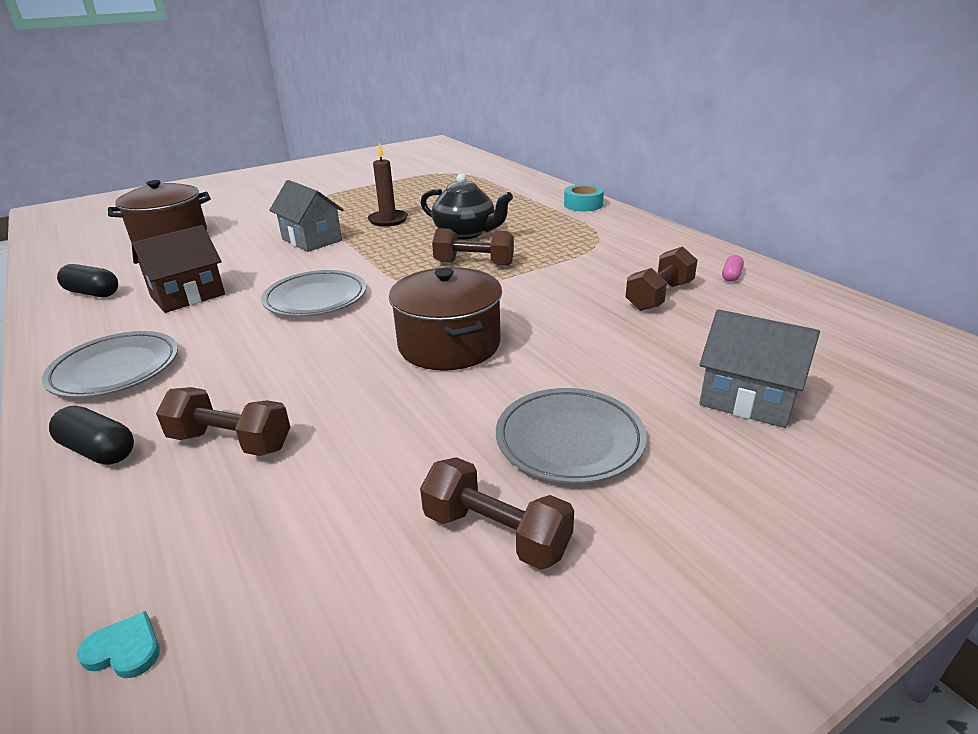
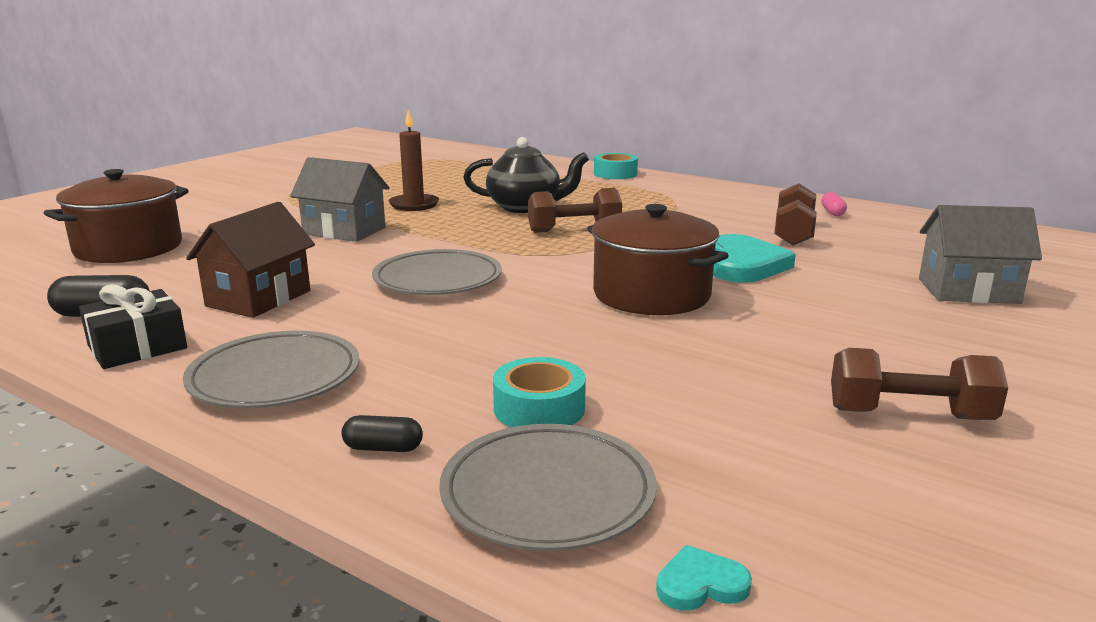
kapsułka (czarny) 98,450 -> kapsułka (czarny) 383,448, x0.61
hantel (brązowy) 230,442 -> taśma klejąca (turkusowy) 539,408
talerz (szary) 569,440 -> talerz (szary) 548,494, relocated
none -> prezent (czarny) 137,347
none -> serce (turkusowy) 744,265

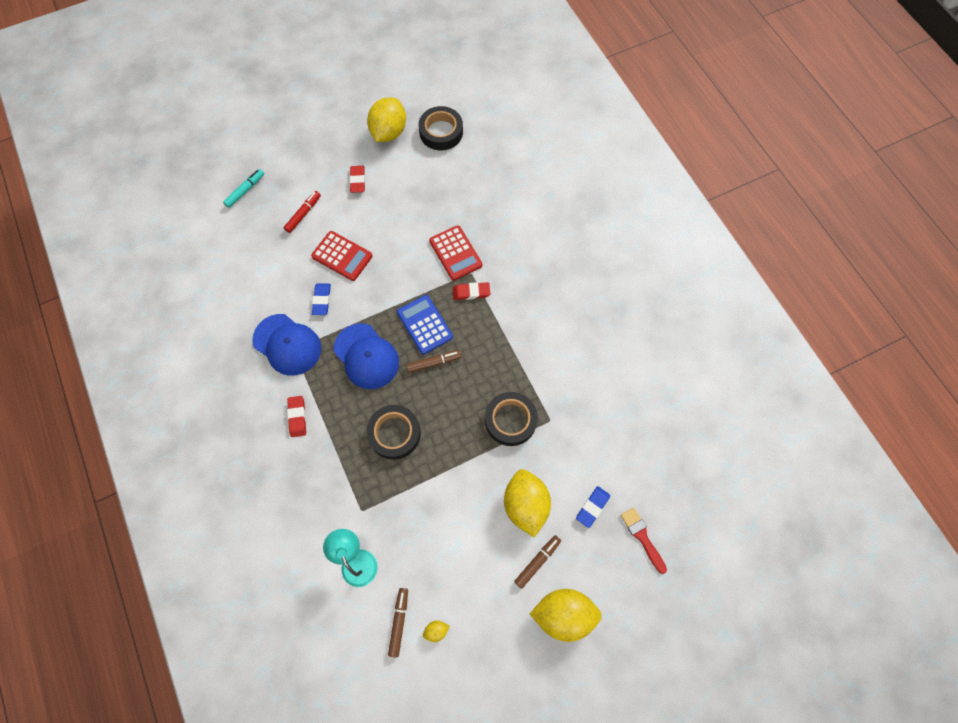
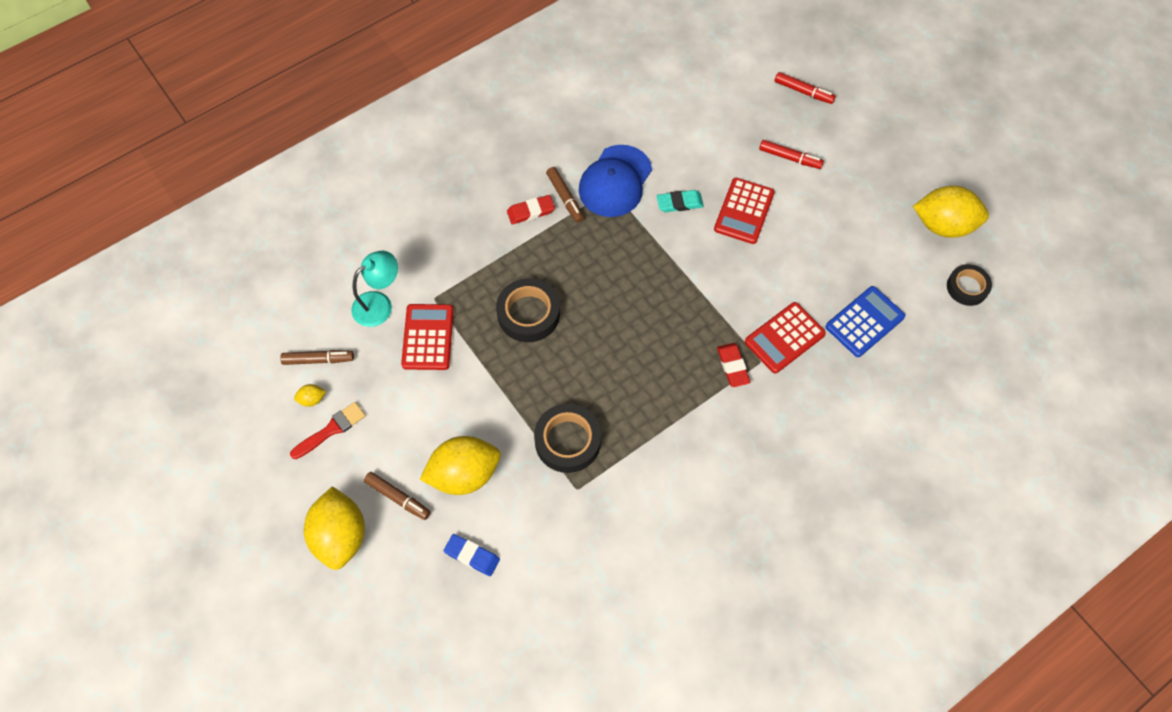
flamaster (turkusowy) 245,190 -> flamaster (czerwony) 803,92
gumka do mazania (niebieski) 322,300 -> gumka do mazania (turkusowy) 679,203
czapka (niebieski) 366,356 -> none
gumka do mazania (czerwony) 358,180 -> none
kalkulator (niebieski) 424,325 -> kalkulator (niebieski) 864,322, relocated
flamaster (brązowy) 434,363 -> flamaster (brązowy) 565,197, relocated
taśma klejąca (czarny) 441,132 -> taśma klejąca (czarny) 967,287, x0.66
cytryna (żółty) 436,630 -> cytryna (żółty) 312,399, 75 degrees counterclockwise
pędzel (czerwony) 642,537 -> pędzel (czerwony) 331,430, relocated
none -> kalkulator (czerwony) 428,337

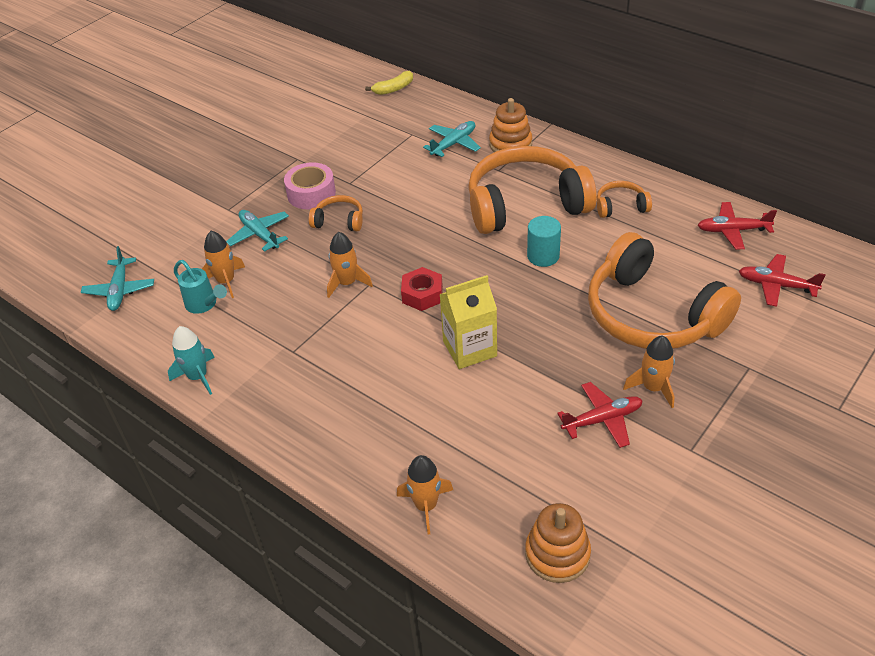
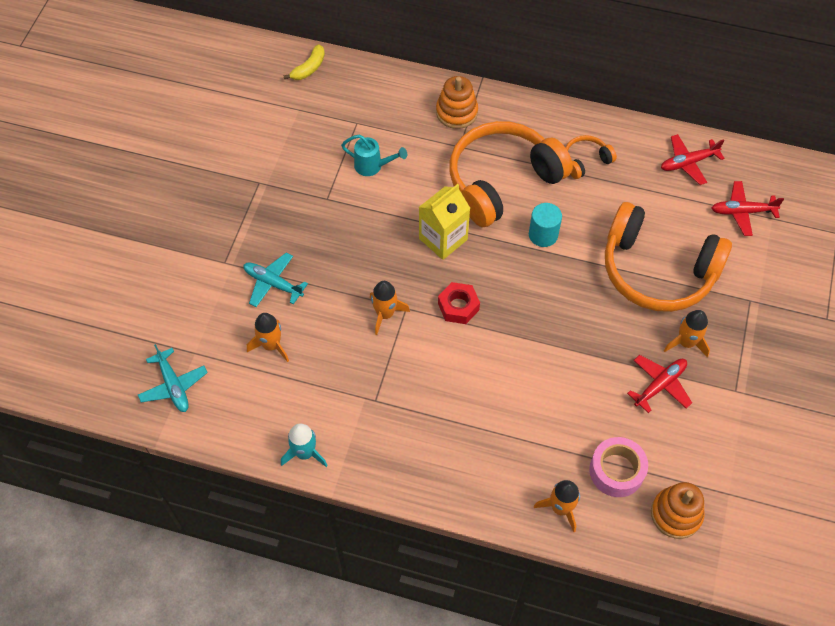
konewka (turkusowy) 204,305 -> konewka (turkusowy) 373,166, relocated
taśma klejąca (różowy) 311,193 -> taśma klejąca (różowy) 616,471, relocated
słuchawki (pomarańczowy) 339,221 -> none
samolot (turkusowy) 454,144 -> none
karton mleka (żółty) 469,349 -> karton mleka (żółty) 443,239, relocated

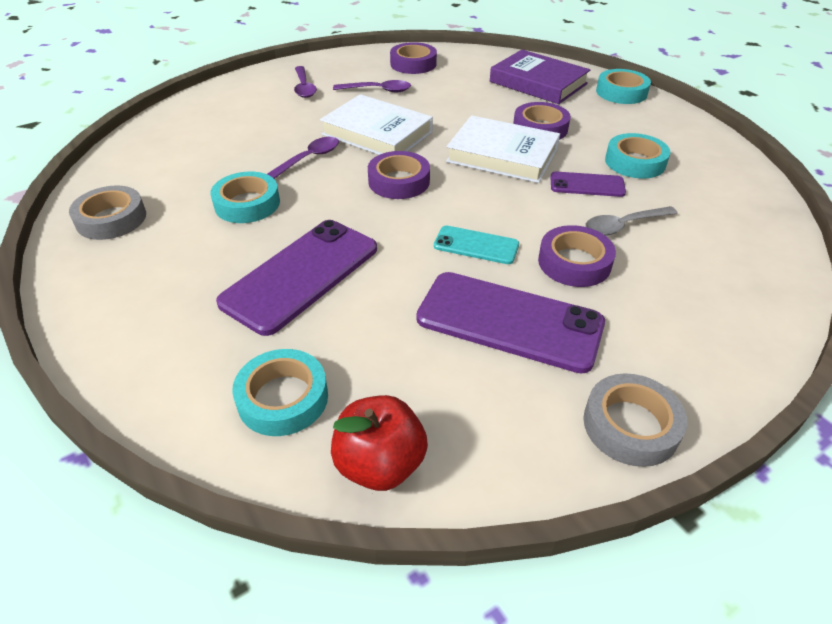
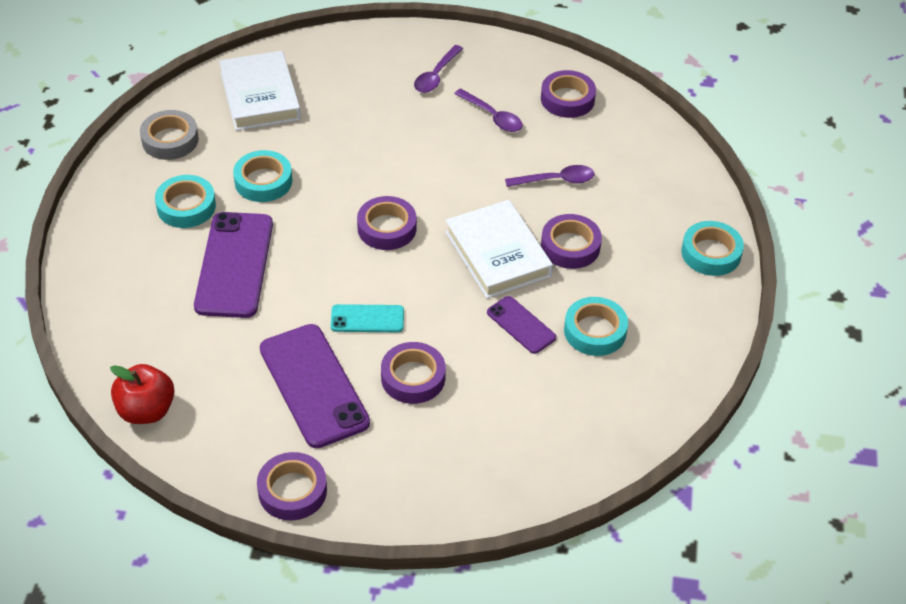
telefon (fioletowy) 301,275 -> telefon (fioletowy) 234,265, 75 degrees counterclockwise
taśma klejąca (turkusowy) 283,398 -> taśma klejąca (turkusowy) 186,206, relocated
łyżka (fioletowy) 308,159 -> łyżka (fioletowy) 556,180, relocated
książka (biały) 377,133 -> książka (biały) 260,96, relocated
telefon (turkusowy) 476,245 -> telefon (turkusowy) 367,319, 60 degrees counterclockwise
książka (fioletowy) 538,83 -> none
taśma klejąca (szary) 630,425 -> taśma klejąca (fioletowy) 292,491
łyżka (szary) 623,226 -> none

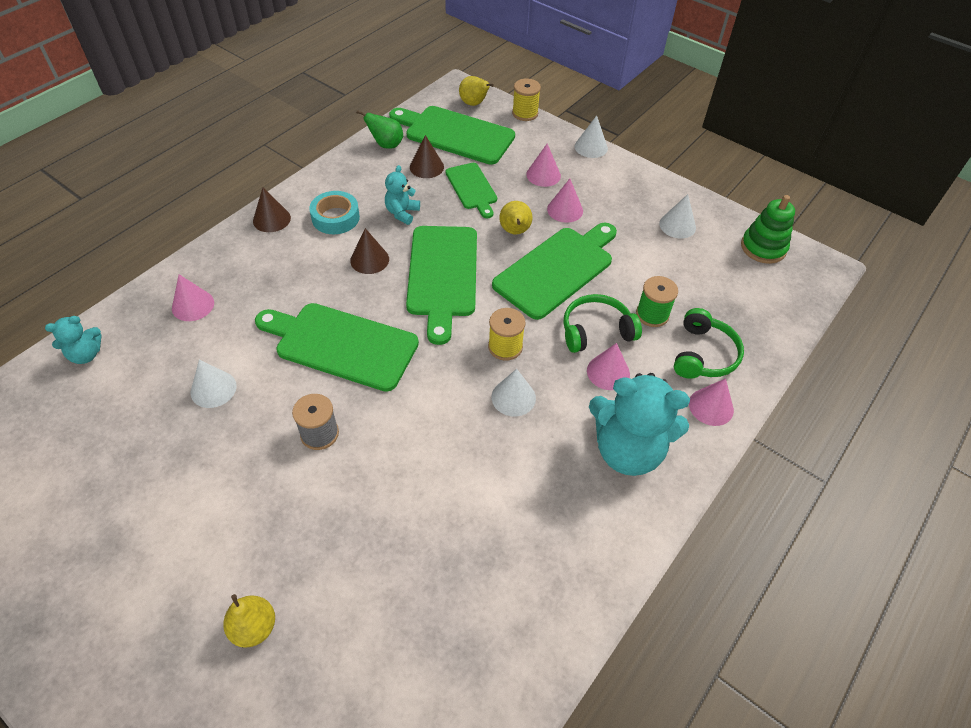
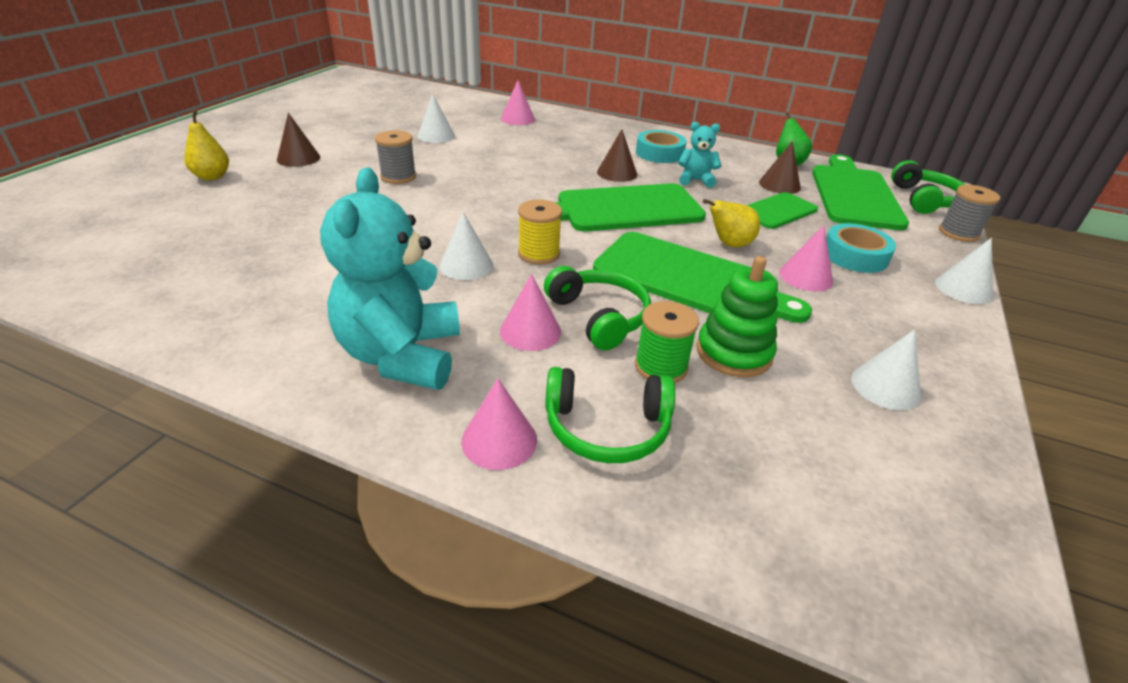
miś (turkusowy) 86,354 -> none
stożek (brązowy) 271,219 -> stożek (brązowy) 298,158, relocated
deska do krojenia (zielony) 341,345 -> none
gruszka (żółty) 474,104 -> słuchawki (zielony) 924,200
szpulka (żółty) 525,113 -> szpulka (szary) 958,233
stożek (różowy) 543,175 -> taśma klejąca (turkusowy) 855,255
zabawka nakładanka (zielony) 763,247 -> zabawka nakładanka (zielony) 733,353, relocated

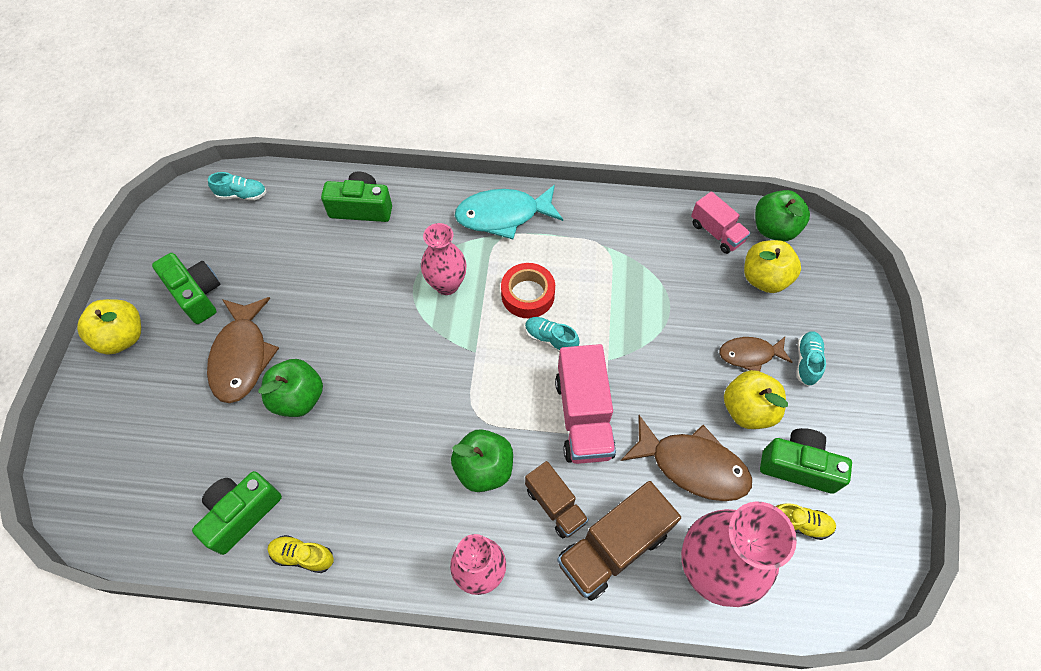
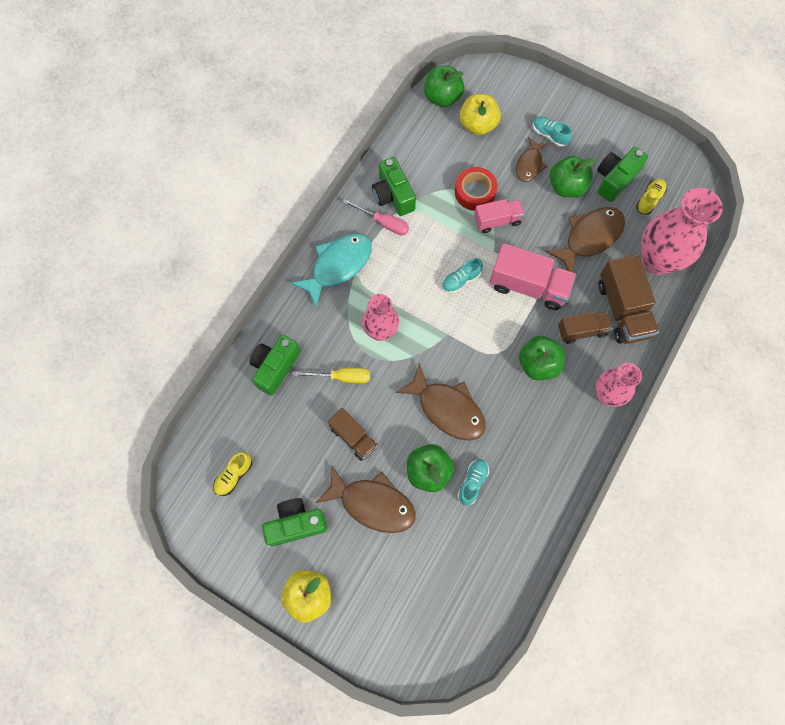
aparat fotograficzny (zielony) 242,513 -> aparat fotograficzny (zielony) 393,195, relocated
but (turkusowy) 242,195 -> but (turkusowy) 472,482, relocated
but (żółty) 303,556 -> but (żółty) 234,476, relocated
ryba (turkusowy) 503,215 -> ryba (turkusowy) 338,266, 150 degrees counterclockwise
taśma klejąca (czerwony) 528,295 -> taśma klejąca (czerwony) 475,192, relocated
ciężarówka (różowy) 716,233 -> ciężarówka (różowy) 497,221, relocated
jabłko (żółty) 747,409 -> jabłko (zielony) 566,187
none -> śrubokręt (żółty) 341,377
none -> ciężarówka (brązowy) 353,437
none -> śrubokręt (różowy) 383,223
none -> ryba (brązowy) 447,408

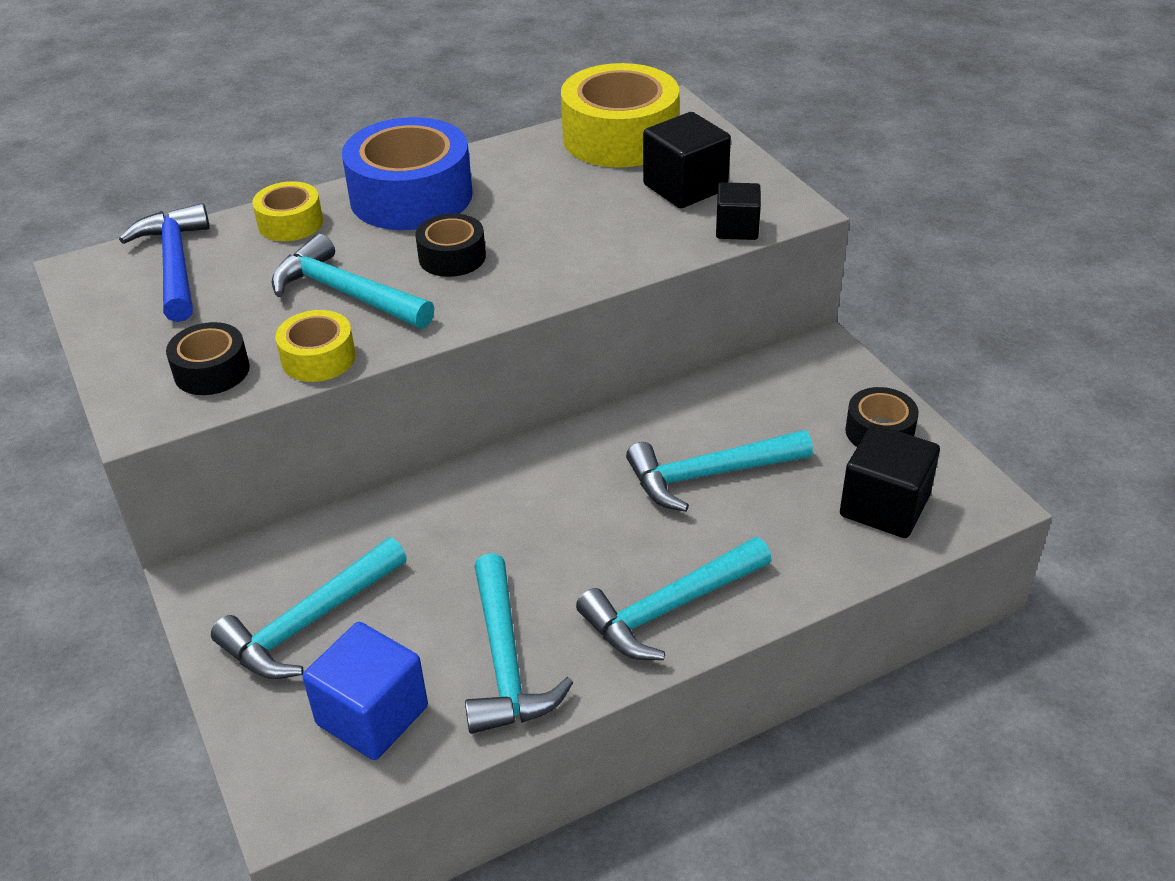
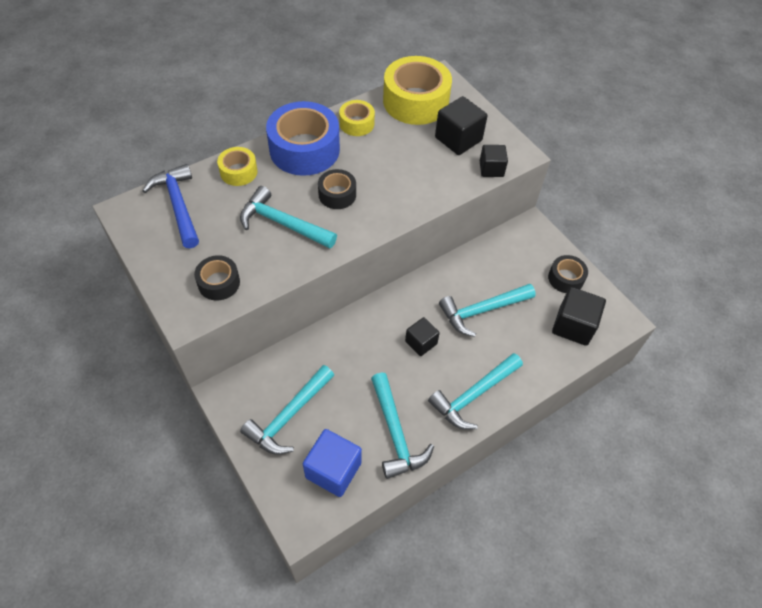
taśma klejąca (żółty) 318,358 -> taśma klejąca (żółty) 357,123, relocated
none -> sześcian (czarny) 421,342

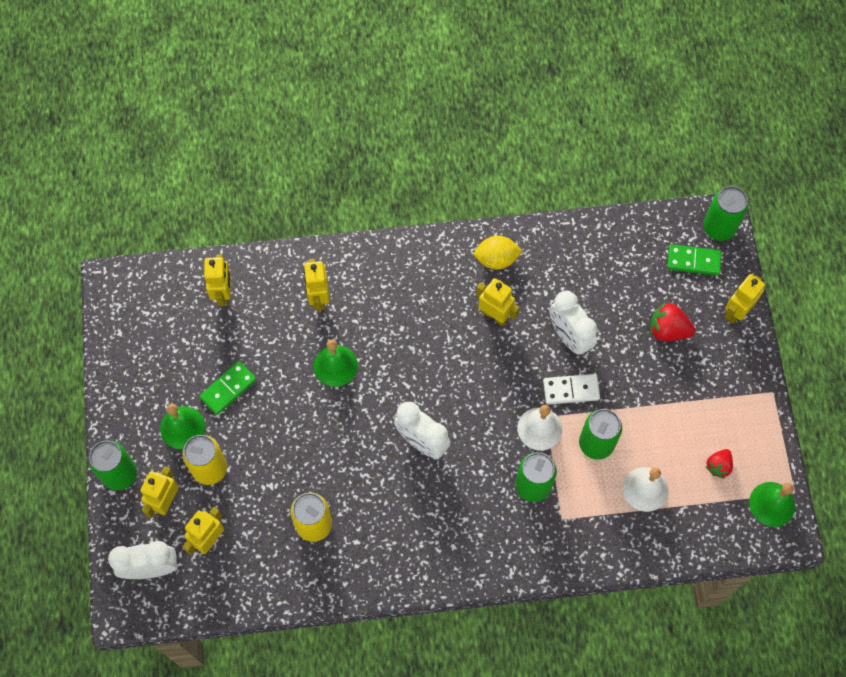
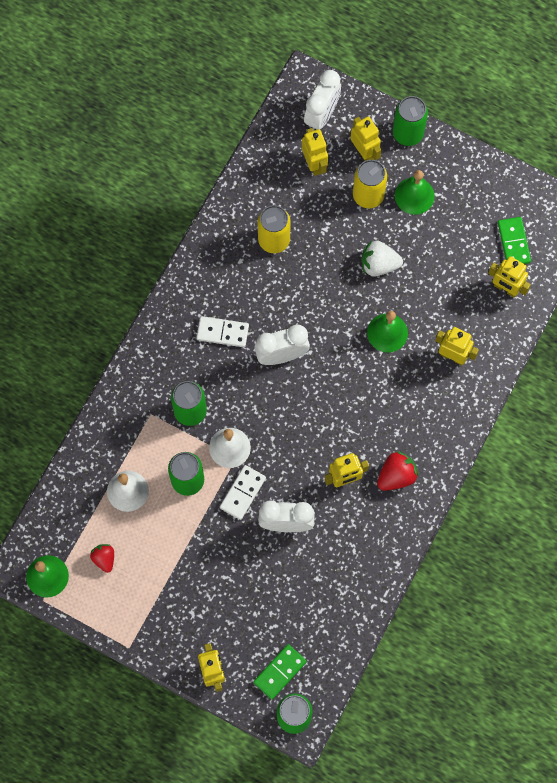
kostka domina (zielony) 228,388 -> kostka domina (zielony) 514,242, relocated
cytryna (żółty) 496,259 -> none
truskawka (czerwony) 668,330 -> truskawka (czerwony) 396,476, relocated
none -> kostka domina (biały) 222,332
none -> truskawka (biały) 379,264

